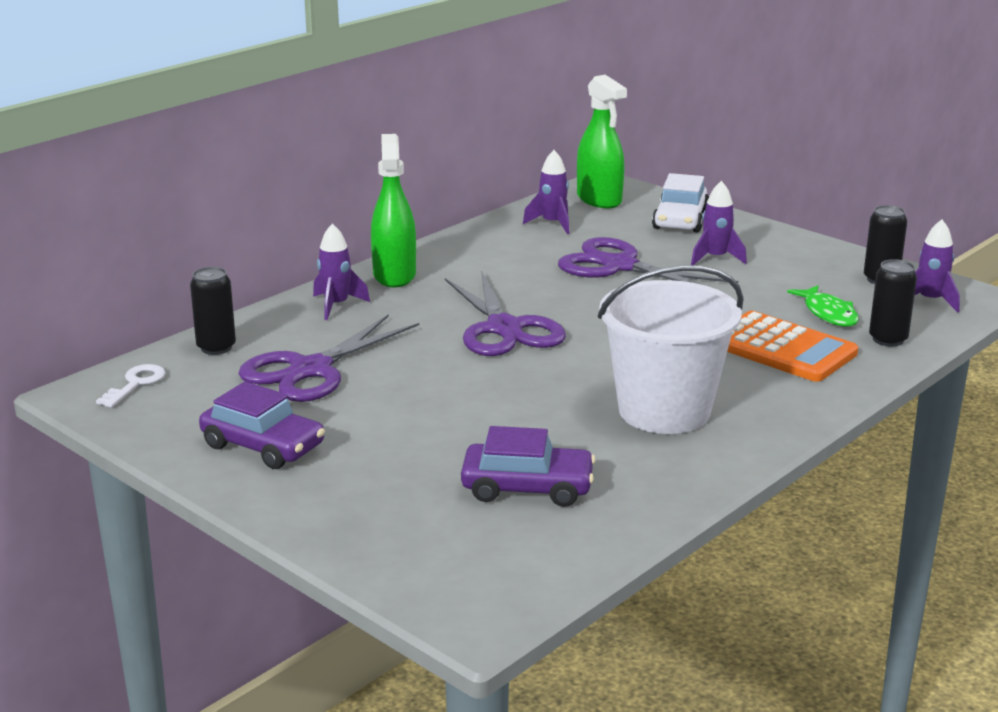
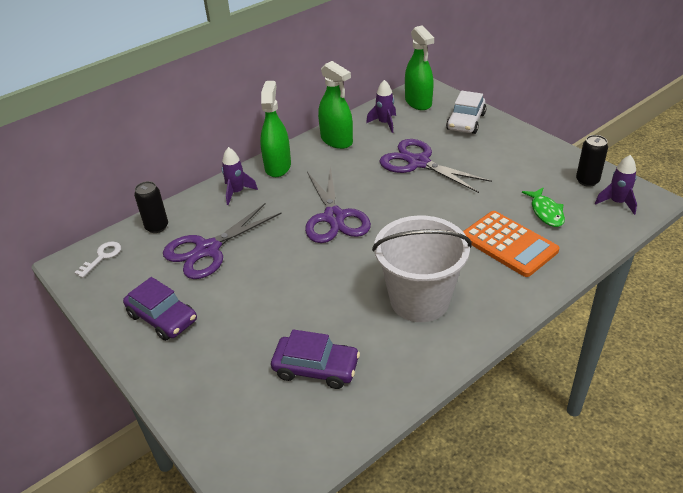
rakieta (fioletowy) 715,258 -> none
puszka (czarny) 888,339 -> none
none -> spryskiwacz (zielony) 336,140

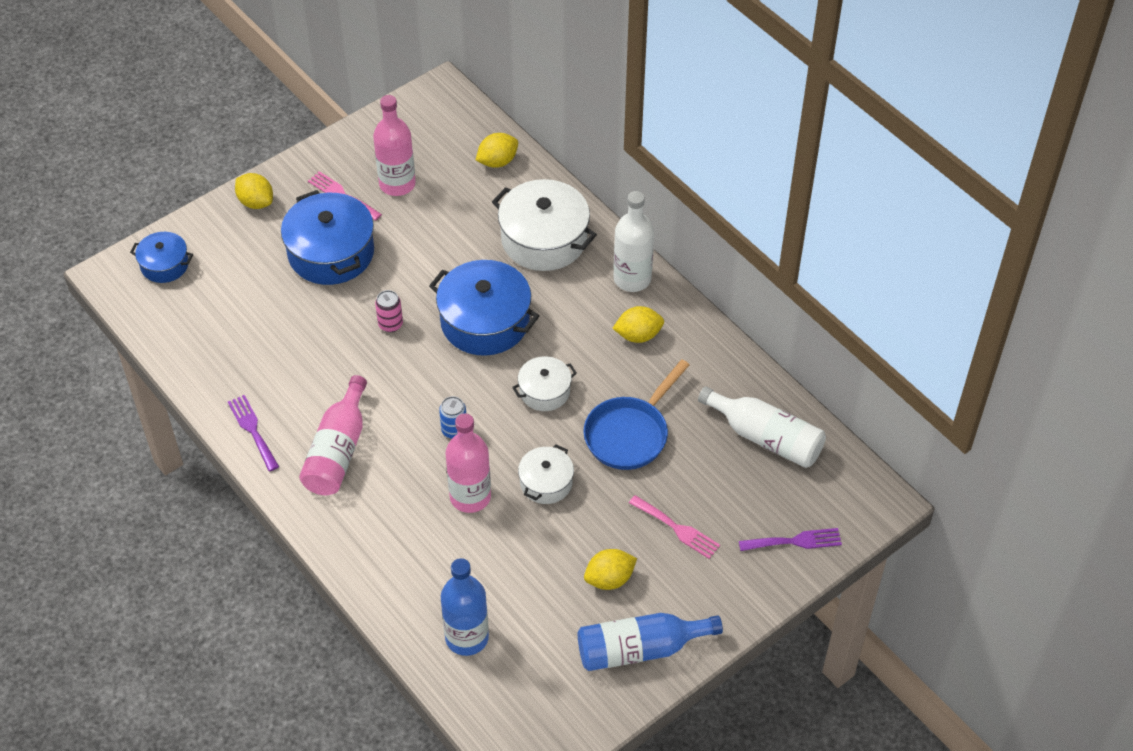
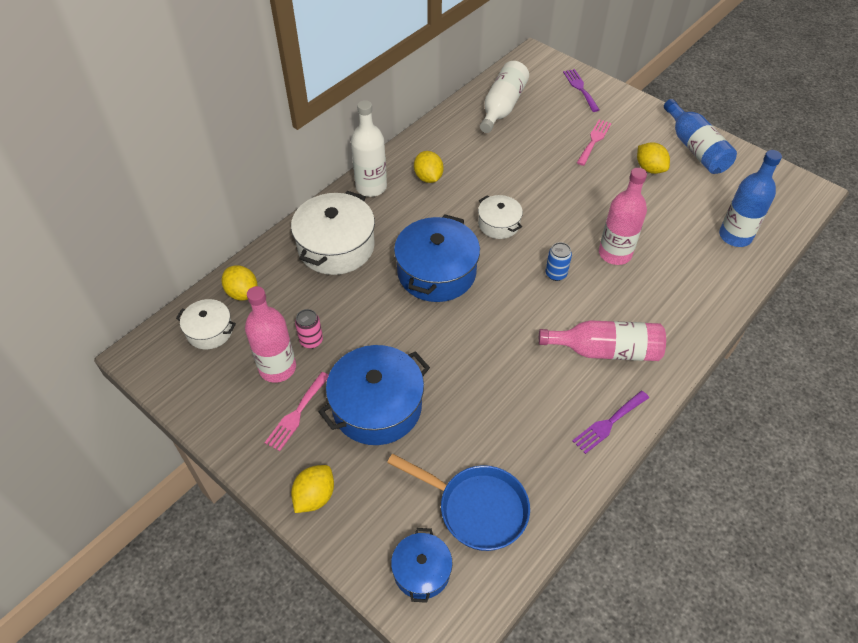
puszka (różowy) 390,324 -> puszka (różowy) 311,340, relocated
garnek (biały) 546,482 -> garnek (biały) 209,331, relocated
patelnia (niebieski) 630,433 -> patelnia (niebieski) 476,508, relocated

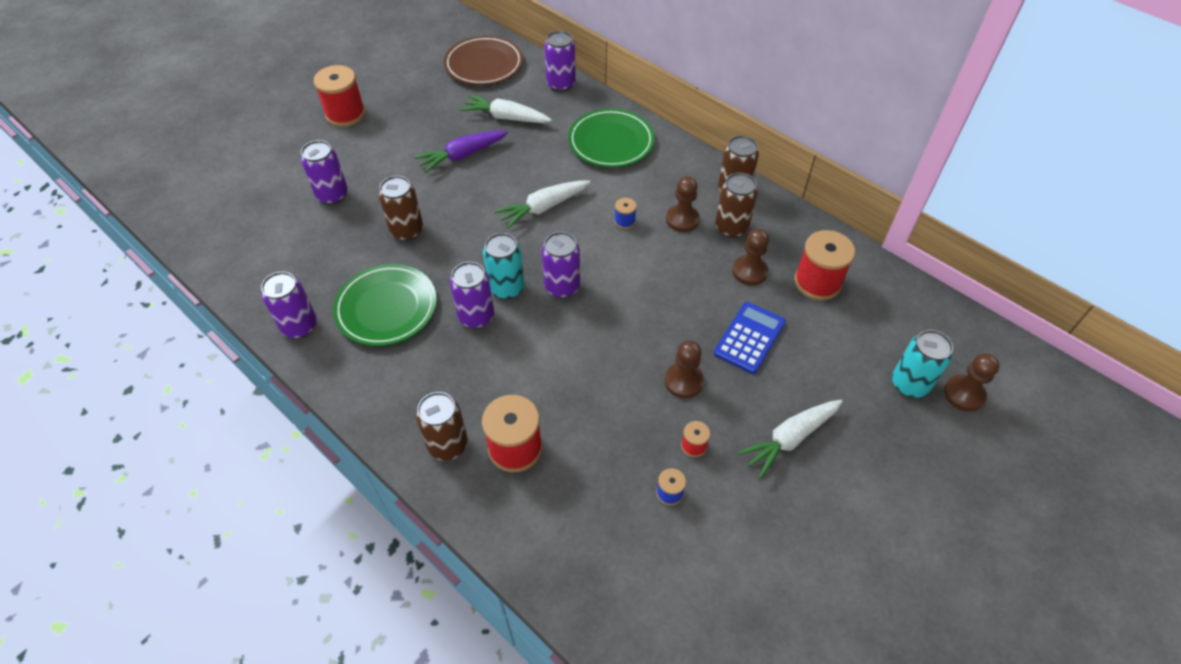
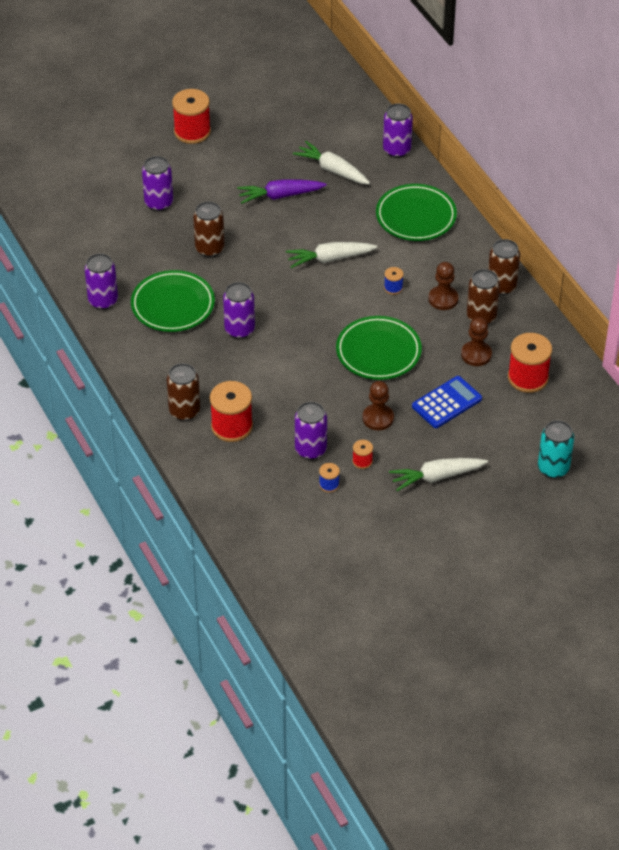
talerz (brązowy) 484,65 -> none
puszka (turkusowy) 506,288 -> none
puszka (fioletowy) 562,287 -> puszka (fioletowy) 310,449, relocated
pionek (brązowy) 964,394 -> none
none -> talerz (zielony) 378,351

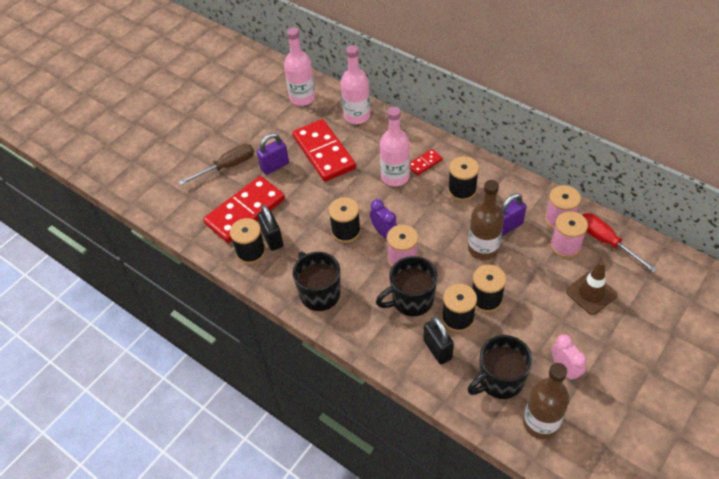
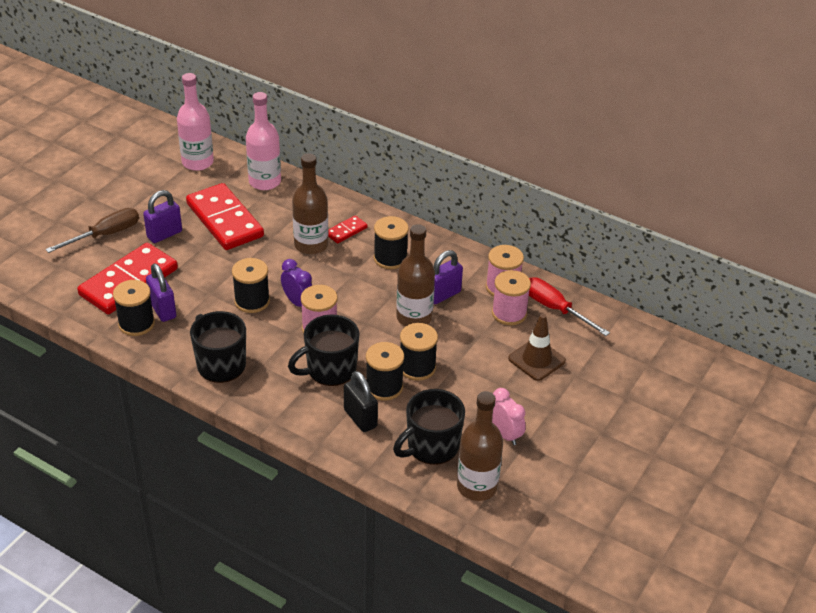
kłódka (czarny) 272,239 -> kłódka (fioletowy) 163,310
butelka (różowy) 395,177 -> butelka (brązowy) 311,245

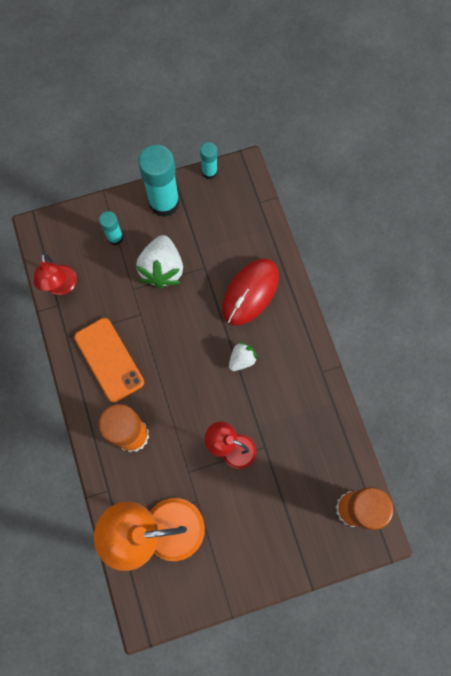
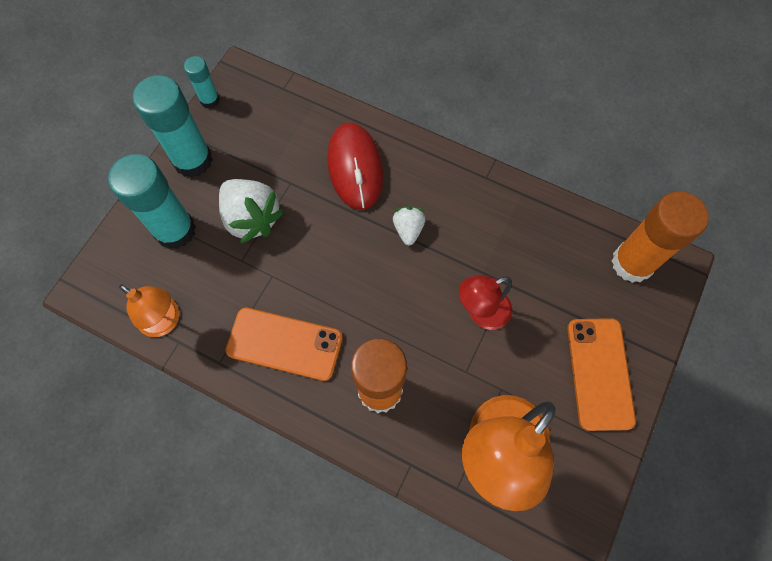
lampka (czerwony) 61,287 -> lampka (pomarańczowy) 165,322
klej w sztyfcie (turkusowy) 115,237 -> klej w sztyfcie (turkusowy) 175,230, x1.92
none -> telefon (pomarańczowy) 599,373

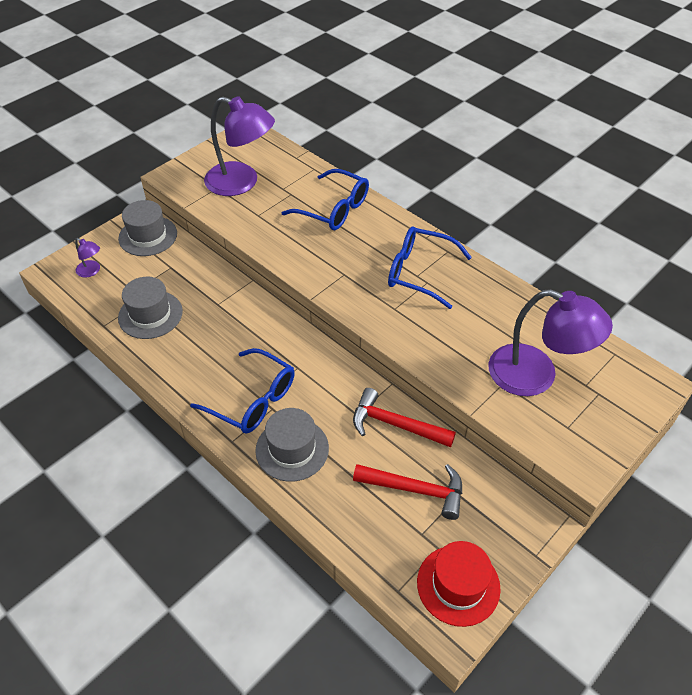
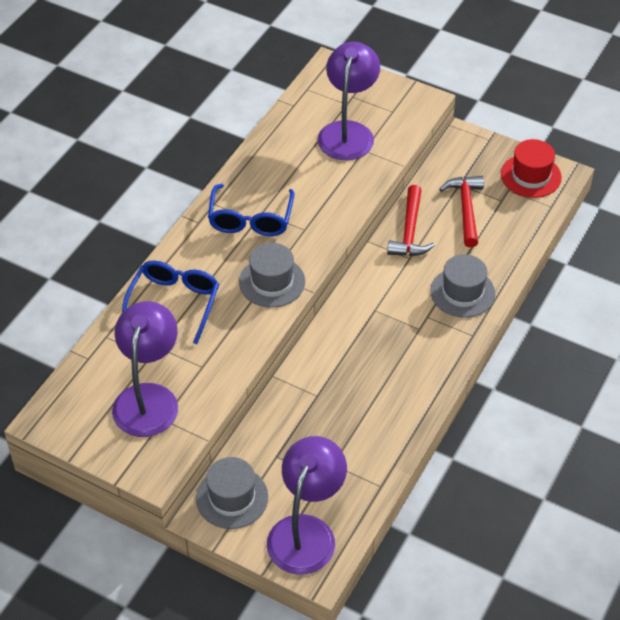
lampka (fioletowy) 91,271 -> lampka (fioletowy) 306,531, x2.32
kapelusz (szary) 150,315 -> kapelusz (szary) 272,282, relocated
okulary (niebieski) 252,400 -> none

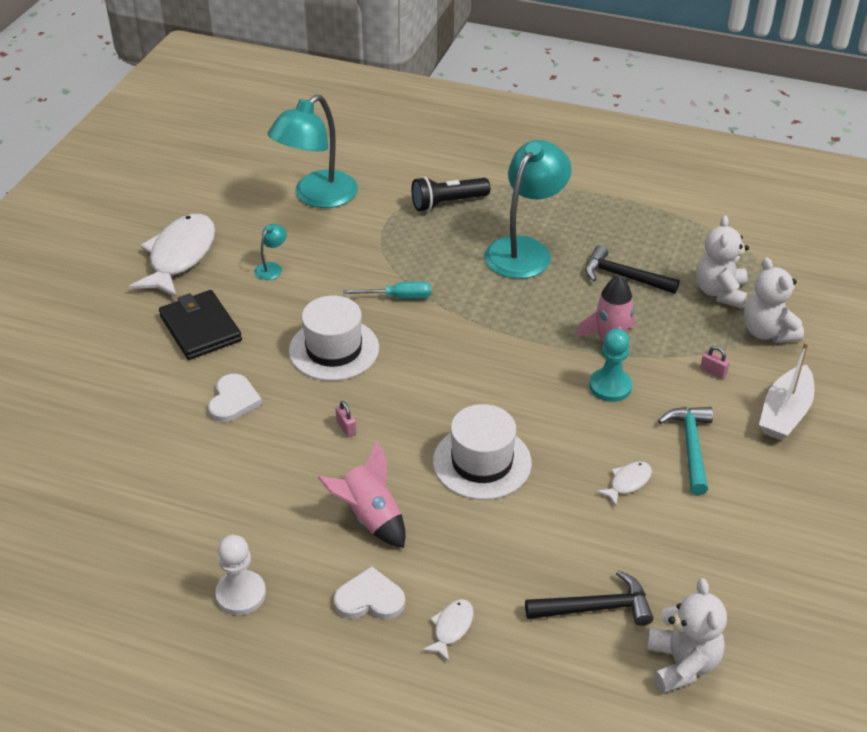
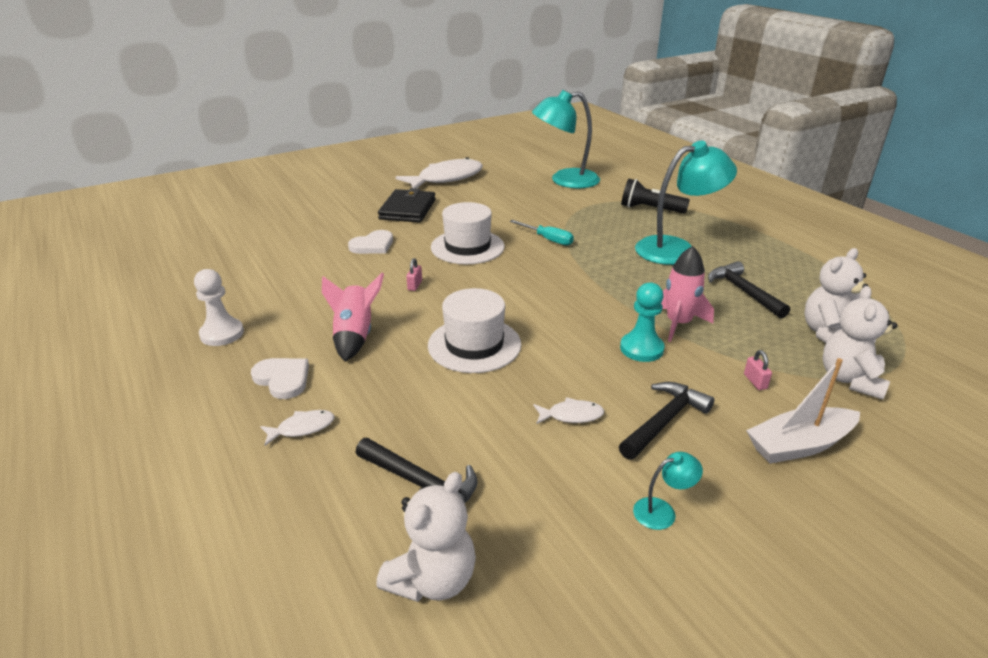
lampka (turkusowy) 272,268 -> lampka (turkusowy) 662,511, relocated
młotek (turkusowy) 691,447 -> młotek (czarny) 664,421

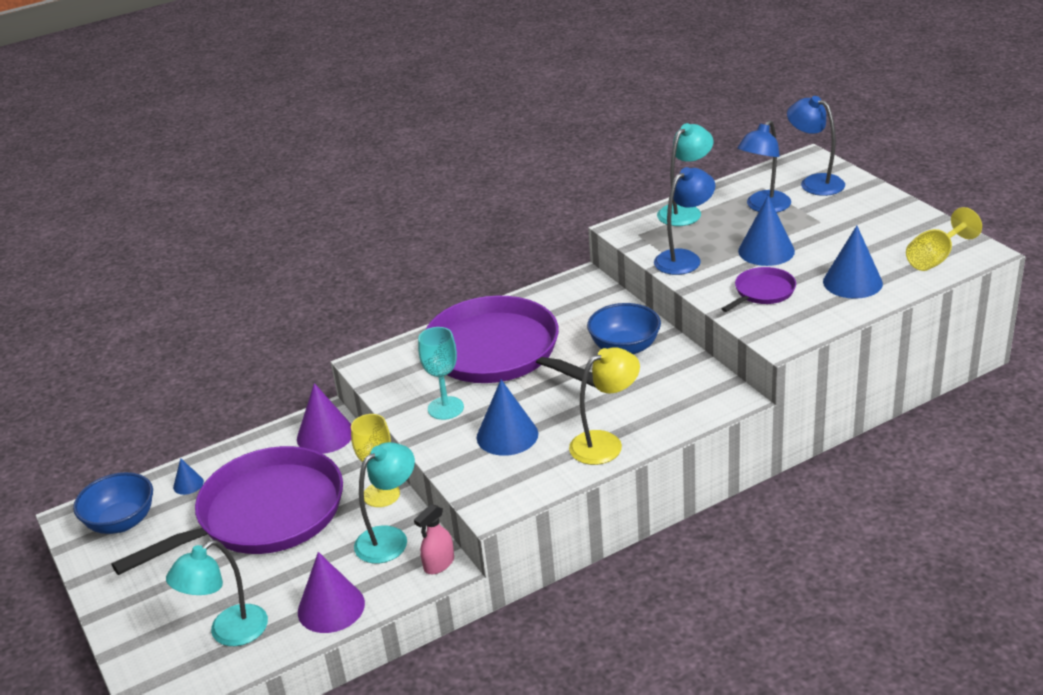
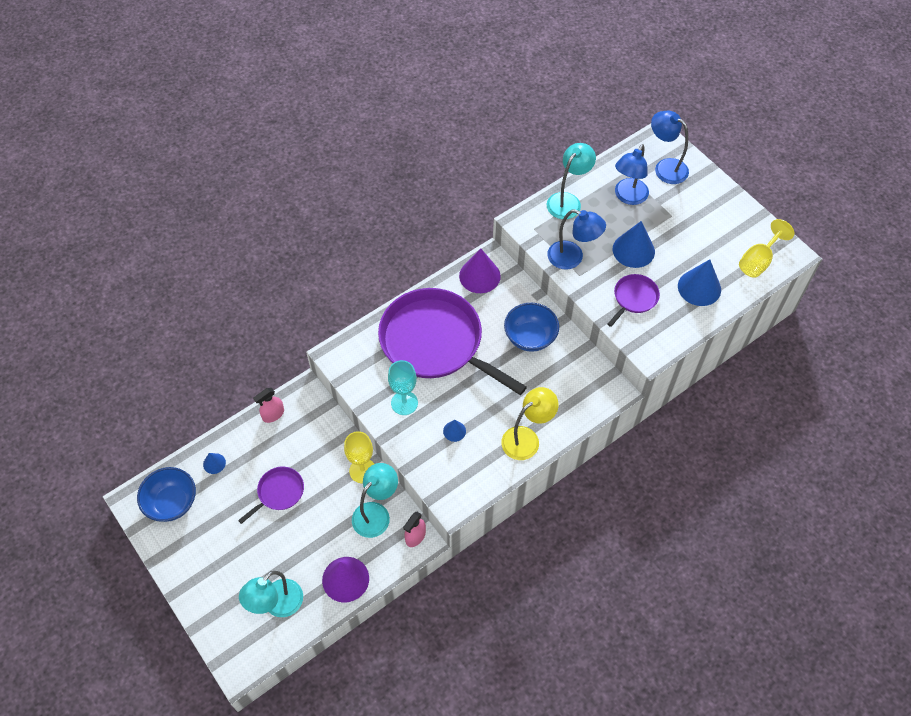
patelnia (fioletowy) 264,514 -> patelnia (fioletowy) 279,492, x0.43
stożek (fioletowy) 325,435 -> stożek (fioletowy) 479,276, relocated
stożek (niebieski) 507,435 -> stożek (niebieski) 454,431, x0.51
lampka (niebieski) 684,258 -> lampka (niebieski) 572,258, 75 degrees clockwise
none -> spryskiwacz (różowy) 273,414

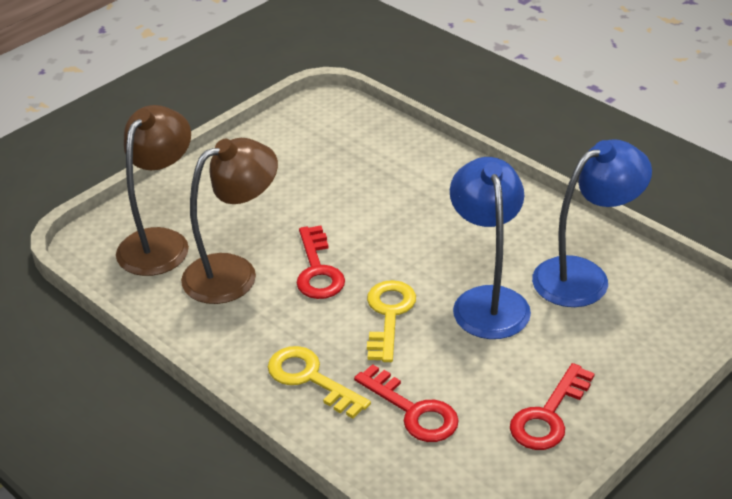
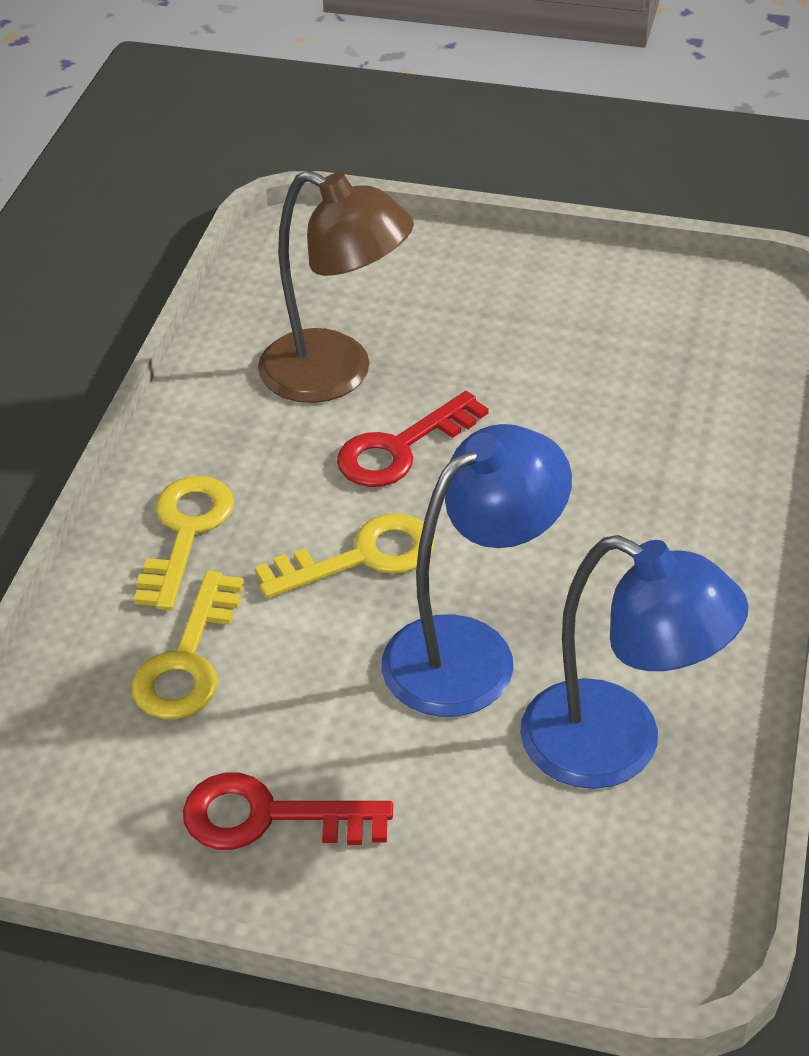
lampka (brązowy) 161,242 -> none
klucz (czerwony) 413,411 -> klucz (żółty) 188,660

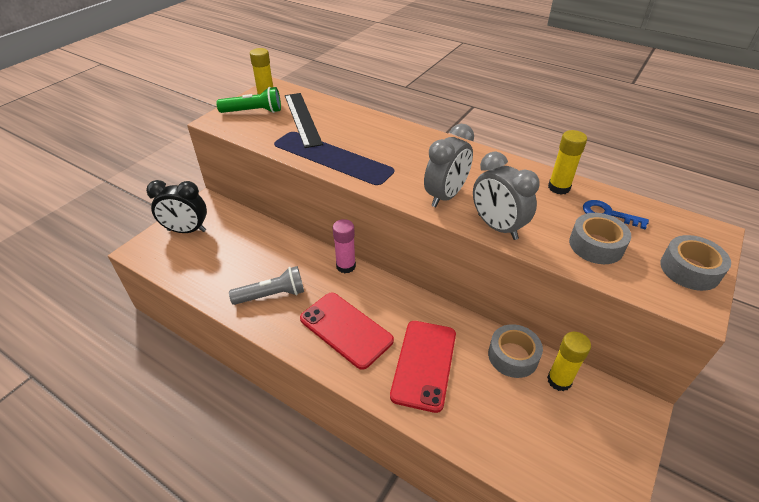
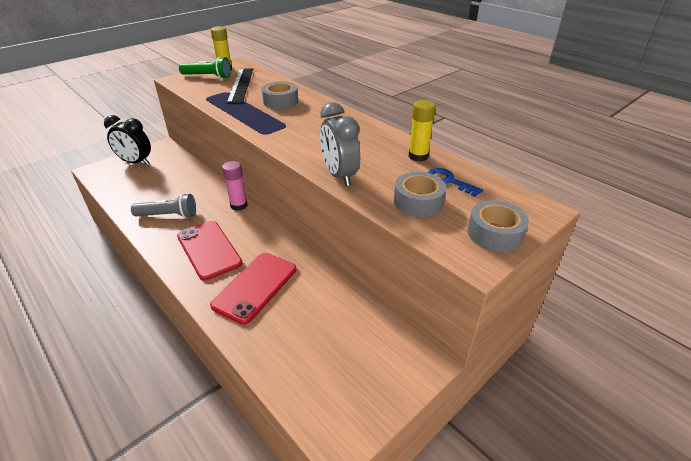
budzik (szary) 445,196 -> none
taśma klejąca (szary) 513,356 -> taśma klejąca (szary) 280,101, relocated
klej w sztyfcie (żółty) 559,380 -> none

